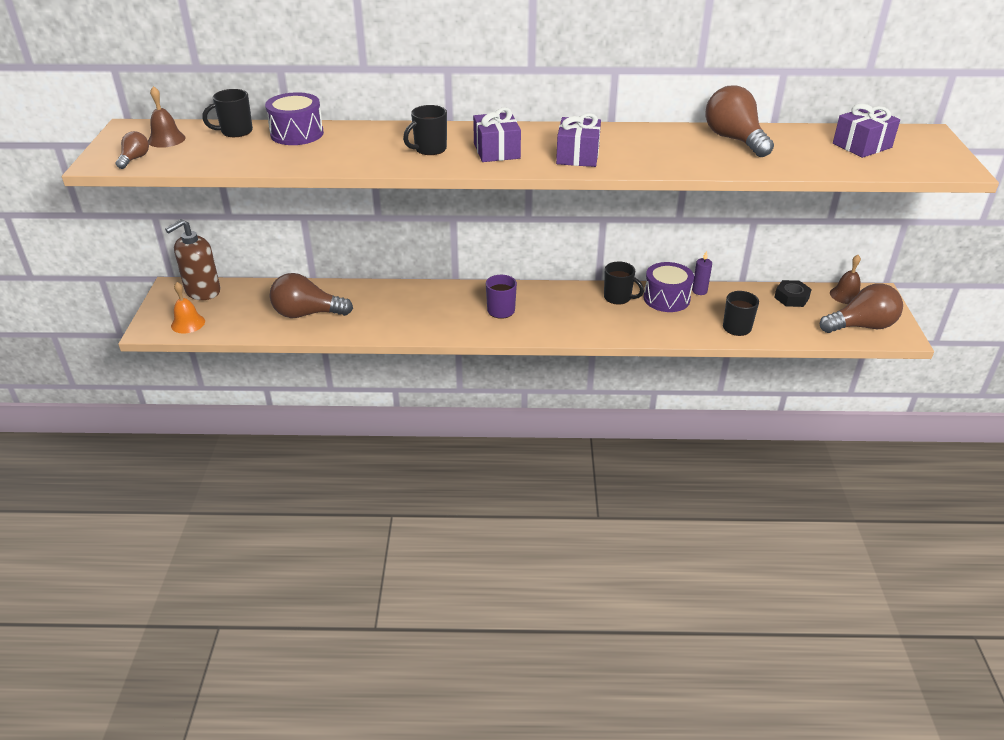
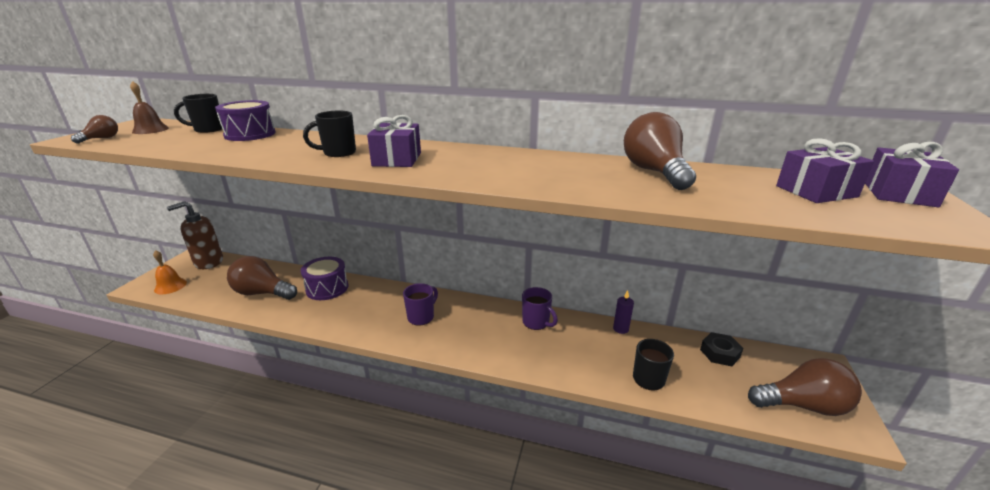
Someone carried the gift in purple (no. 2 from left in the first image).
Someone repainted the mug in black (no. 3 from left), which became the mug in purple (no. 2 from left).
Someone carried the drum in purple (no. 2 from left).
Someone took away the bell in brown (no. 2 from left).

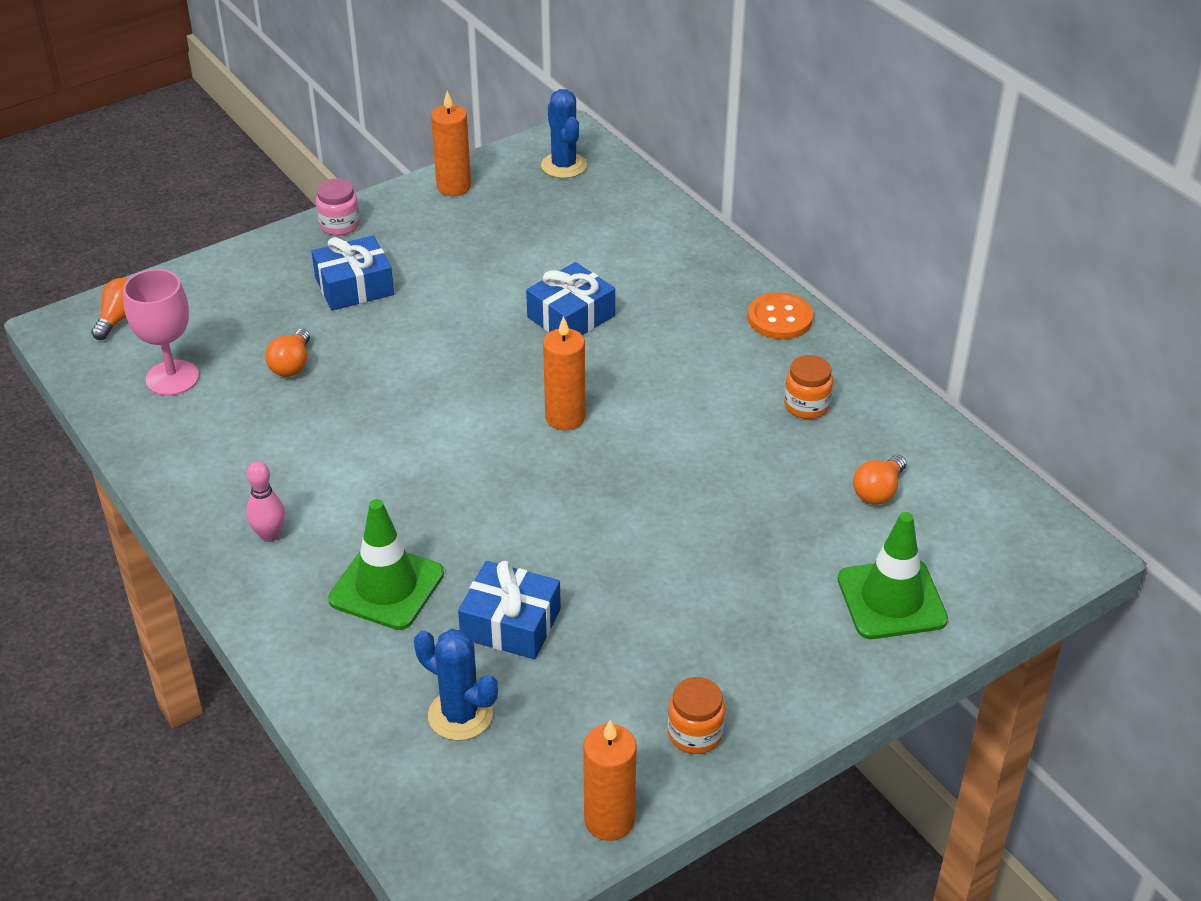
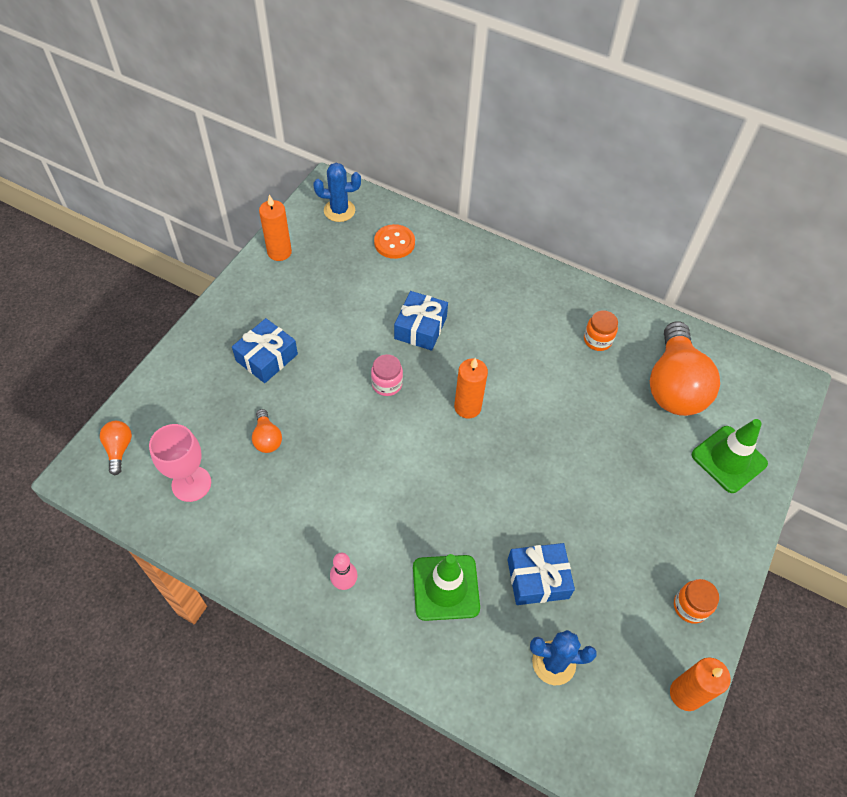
Someone carried the jar in pink.
Someone rotated the cactus in blue (no. 2 from left in the first image) by 45 degrees counterclockwise.
Someone carried the button in orange.
Someone scaled the light bulb in orange (no. 3 from left) by 2.32.

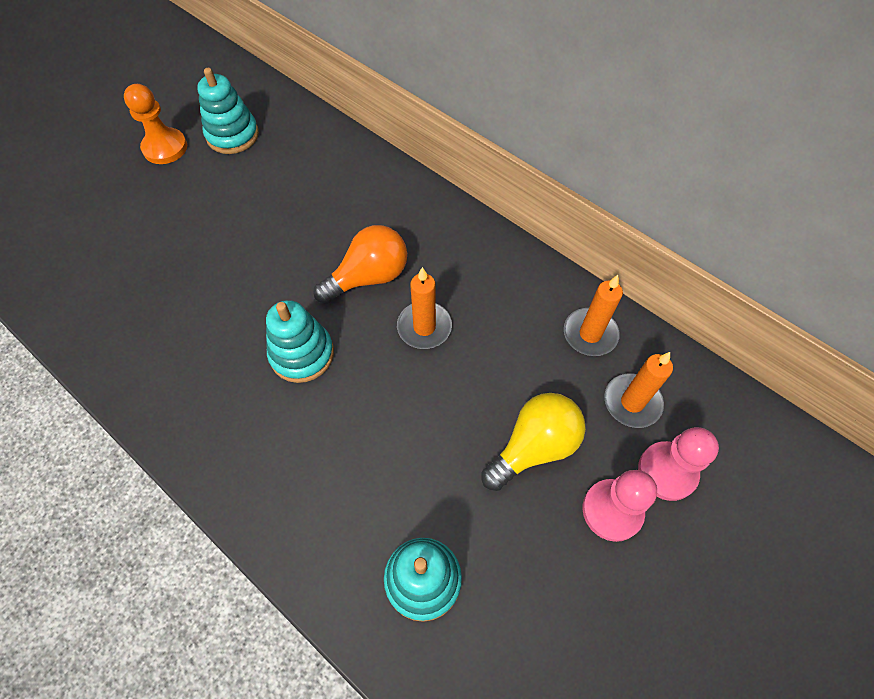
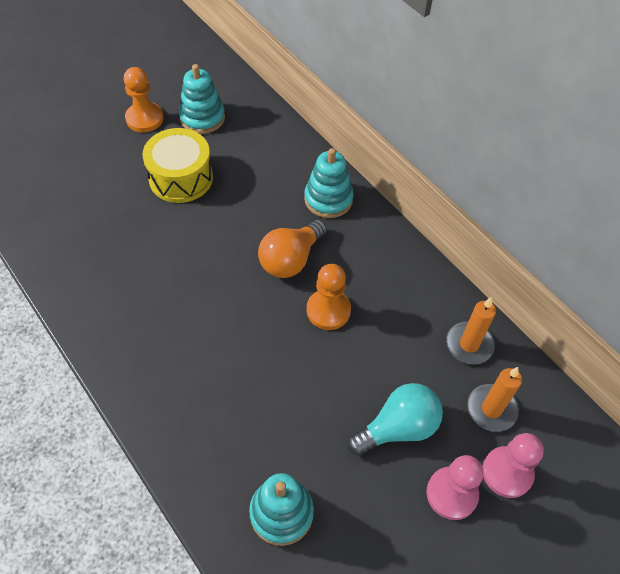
Someone carried the stacking toy in turquoise (no. 2 from left in the first image).
Someone rotated the light bulb in orange by 150 degrees clockwise.
Someone swapped the candle in orange (no. 1 from left) for the pawn in orange (no. 2 from left).
Someone repainted the light bulb in yellow, which became the light bulb in turquoise.
Someone put down the drum in yellow.

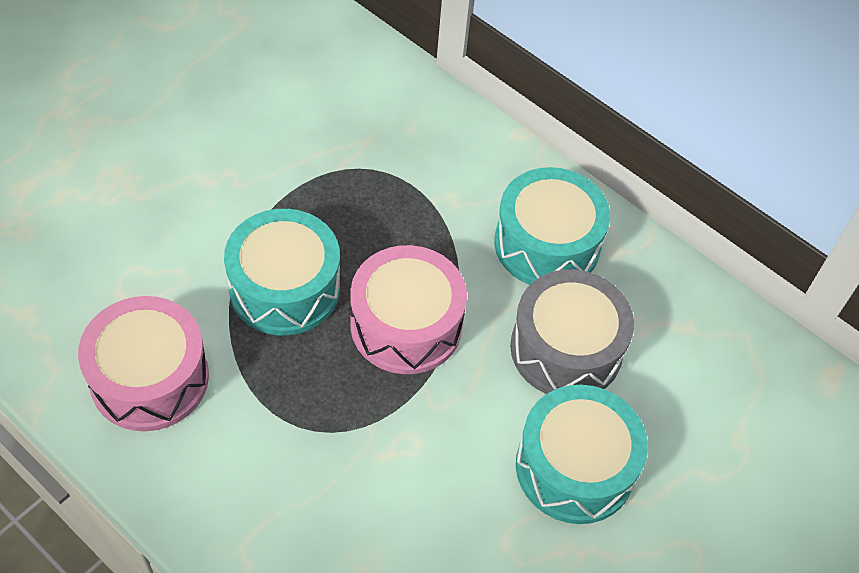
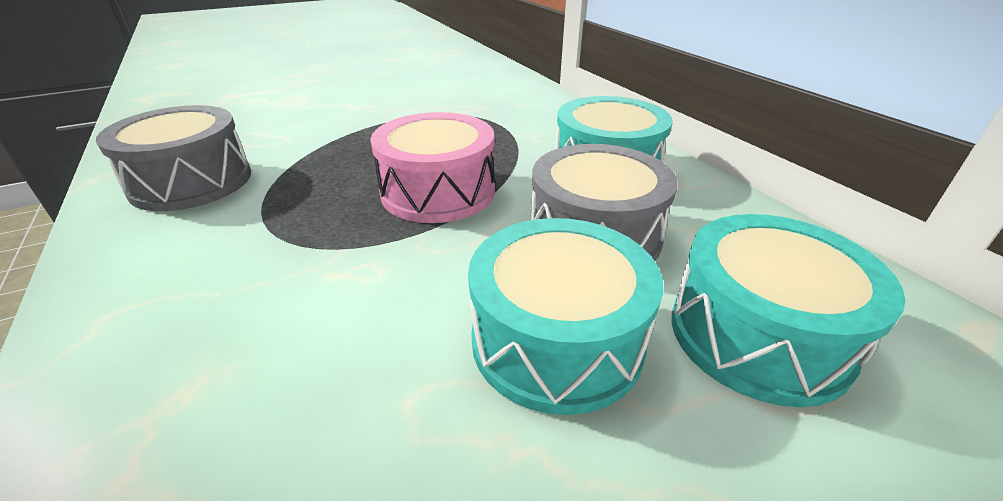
Someone repainted the drum in pink (no. 1 from left), which became the drum in grey (no. 1 from left).
Someone carried the drum in turquoise (no. 1 from left in the first image).

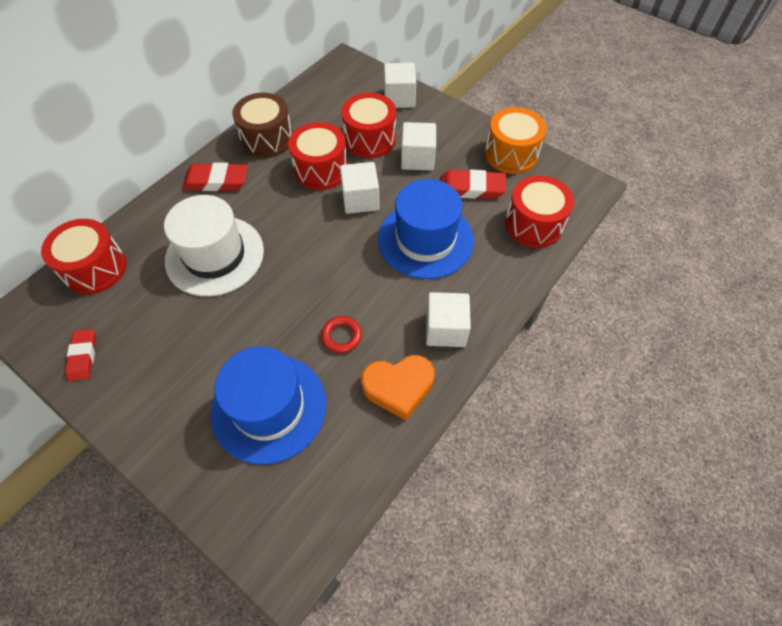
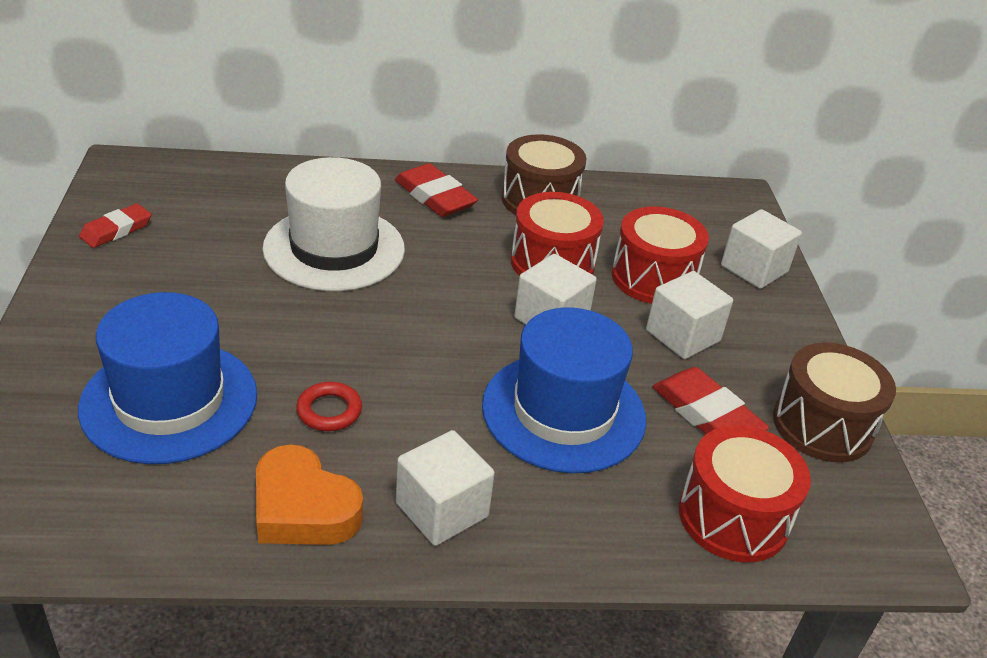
Someone took away the drum in red (no. 1 from left).
Someone repainted the drum in orange, which became the drum in brown (no. 2 from left).

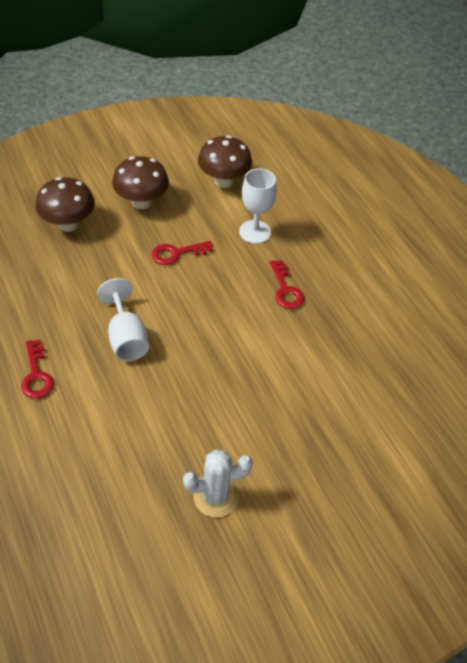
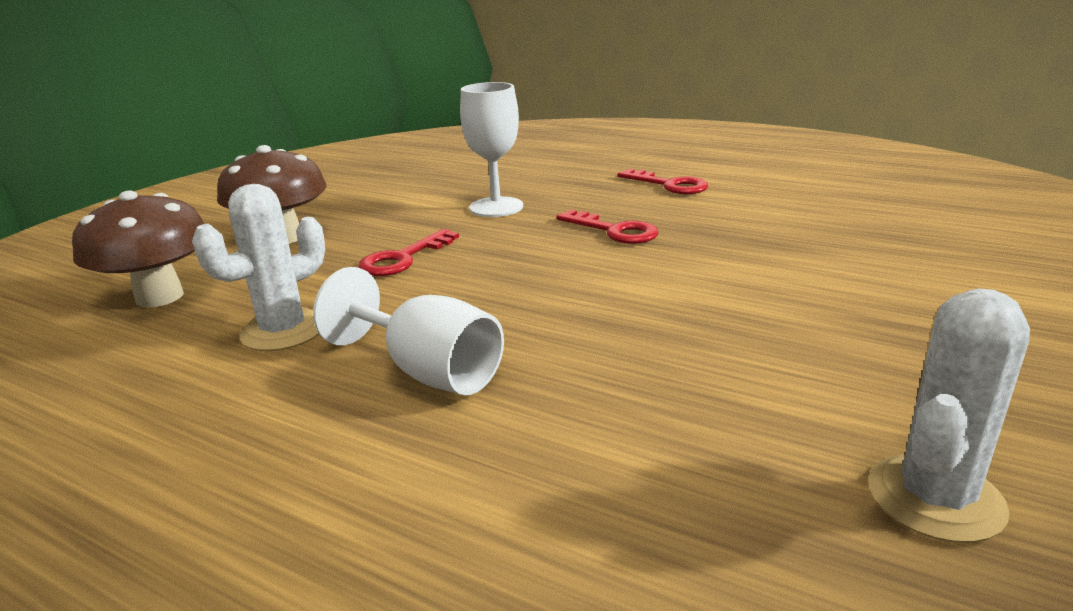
Someone carried the key in red (no. 1 from left in the first image).
Someone took away the mushroom in brown (no. 3 from left).
Someone put down the cactus in white (no. 1 from left).

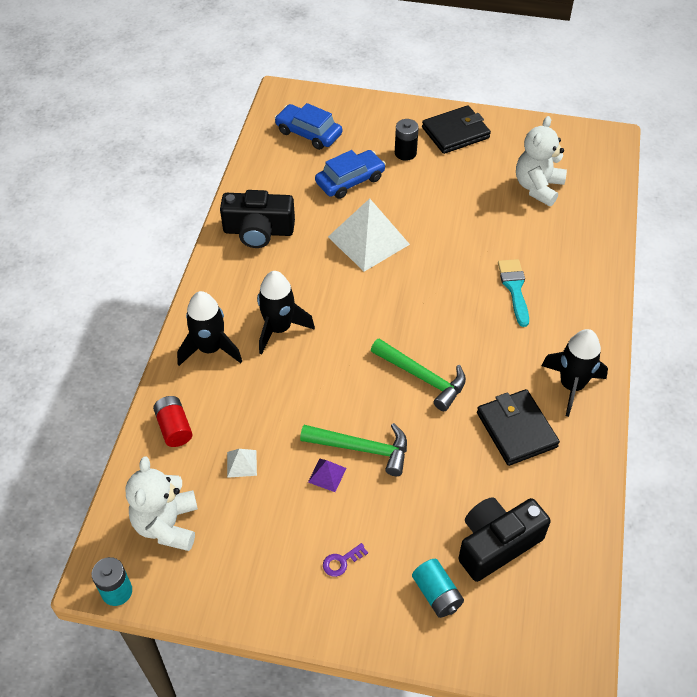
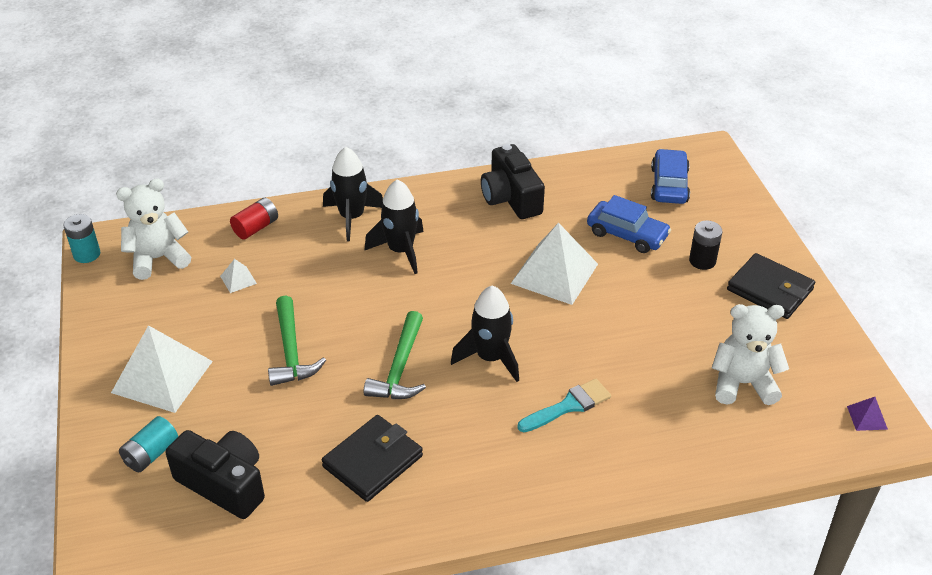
Someone carried the pyramid in purple.
Someone swapped the key in purple for the pyramid in white (no. 1 from left).
Someone carried the rocket in black (no. 3 from left).

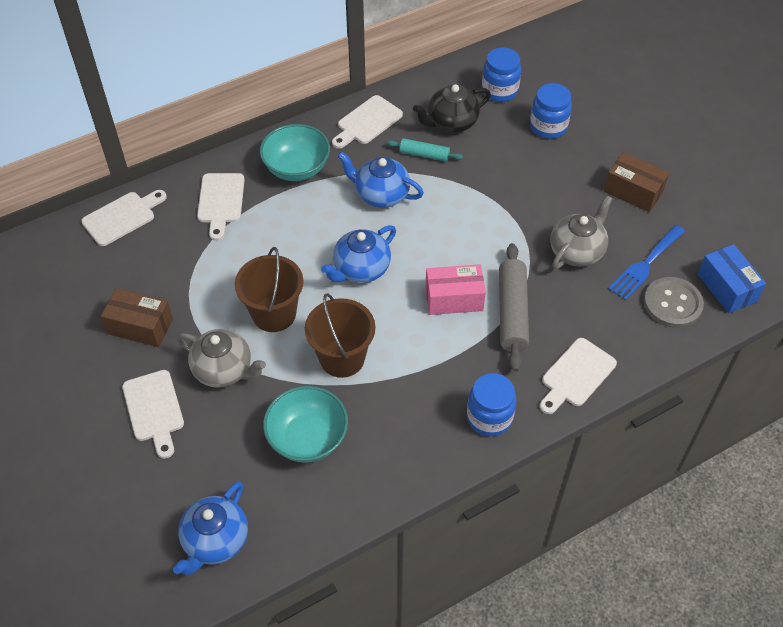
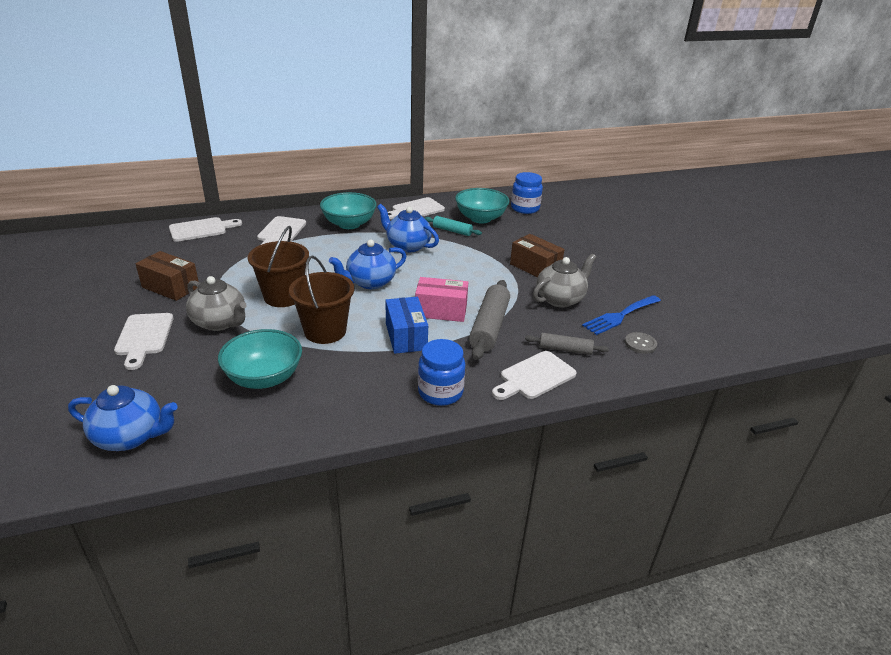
Someone rotated the teapot in blue (no. 1 from left) by 120 degrees counterclockwise.
Someone swapped the teapot in black for the bowl in turquoise (no. 3 from left).
Someone took away the jar in blue (no. 3 from left).
Someone carried the box in brown (no. 2 from left).
Someone scaled the button in grey by 0.57.
Someone carried the box in blue.
Someone put down the rolling pin in grey (no. 2 from left).

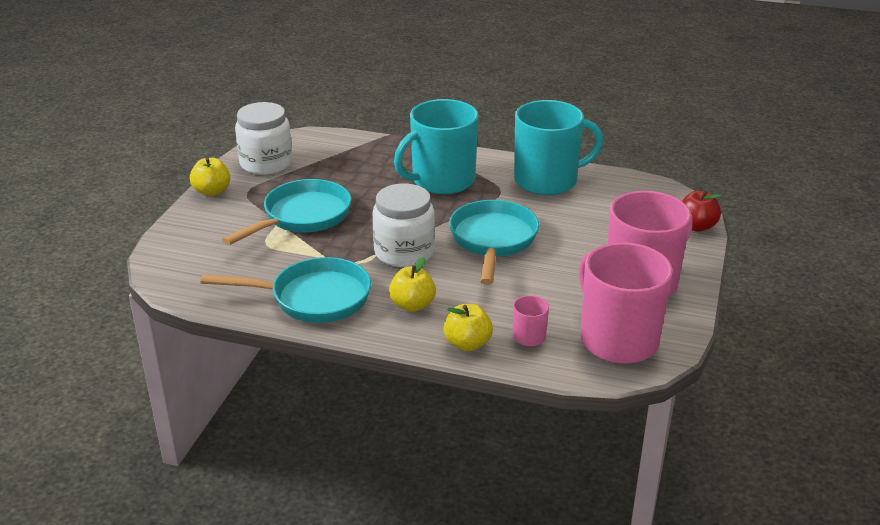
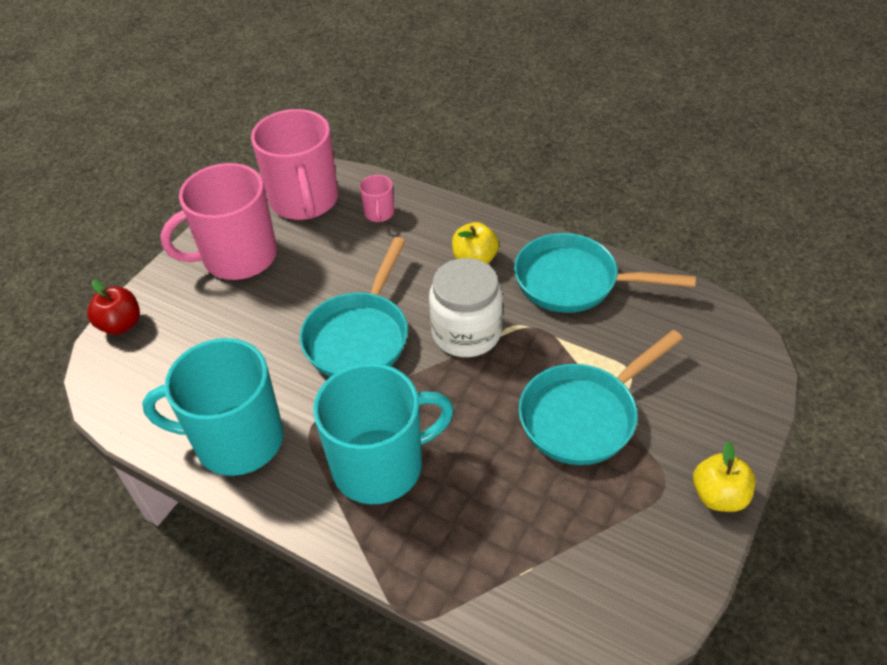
Someone took away the jar in white (no. 1 from left).
Someone took away the apple in yellow (no. 3 from left).

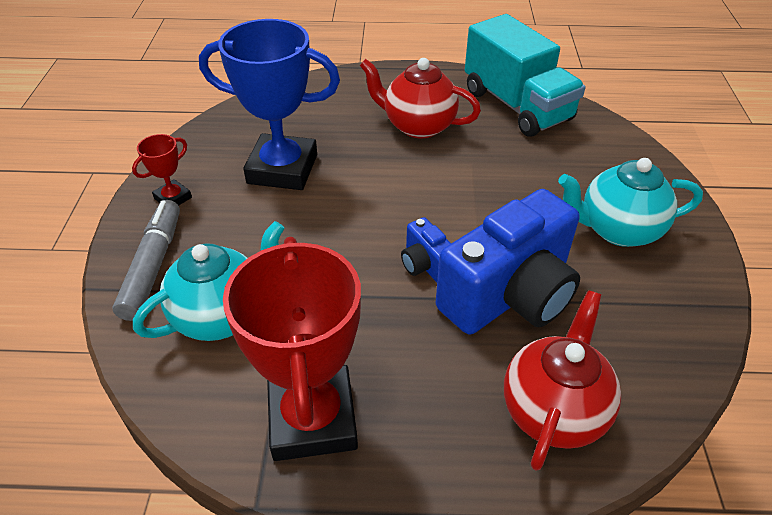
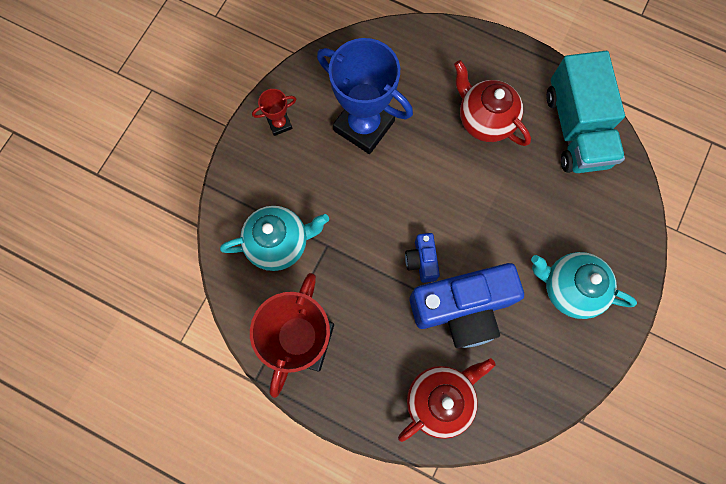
Someone took away the marker in grey.

